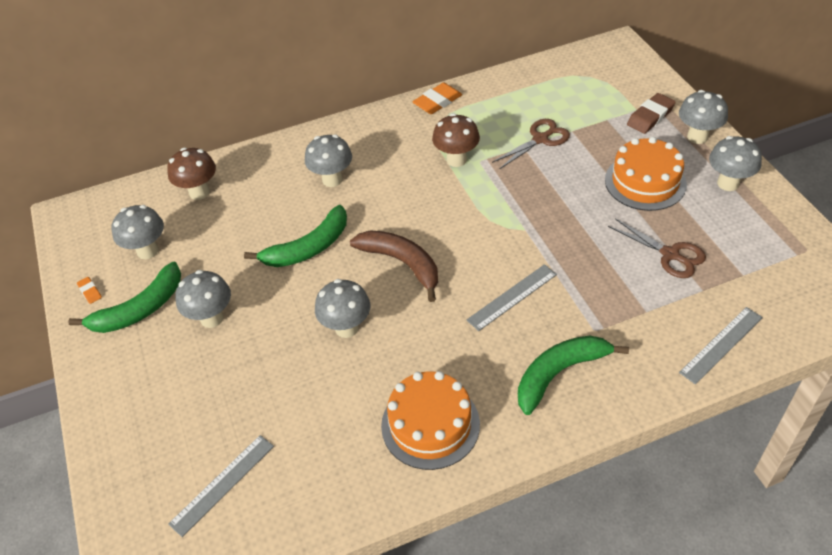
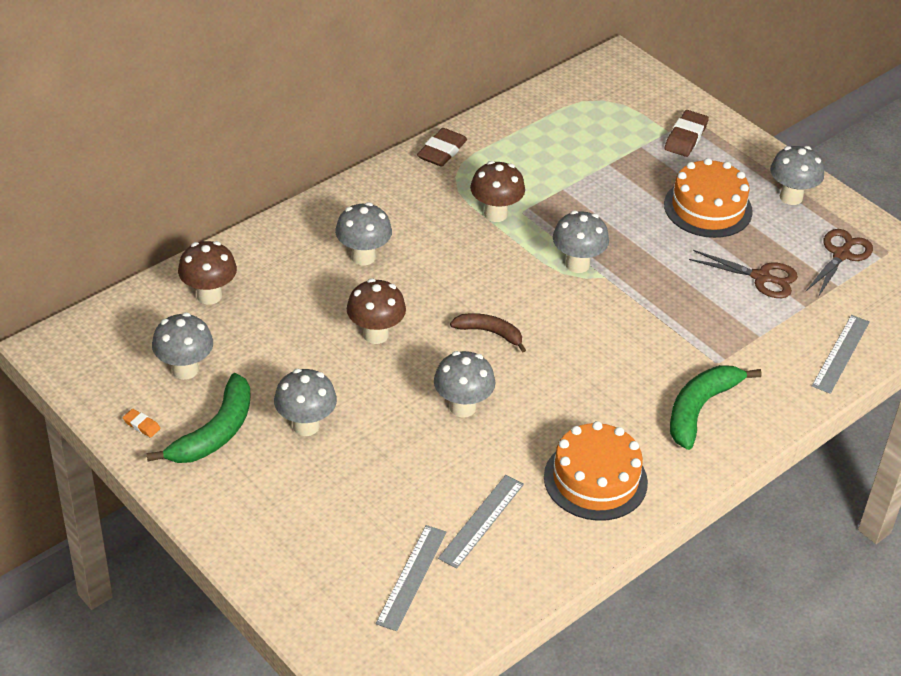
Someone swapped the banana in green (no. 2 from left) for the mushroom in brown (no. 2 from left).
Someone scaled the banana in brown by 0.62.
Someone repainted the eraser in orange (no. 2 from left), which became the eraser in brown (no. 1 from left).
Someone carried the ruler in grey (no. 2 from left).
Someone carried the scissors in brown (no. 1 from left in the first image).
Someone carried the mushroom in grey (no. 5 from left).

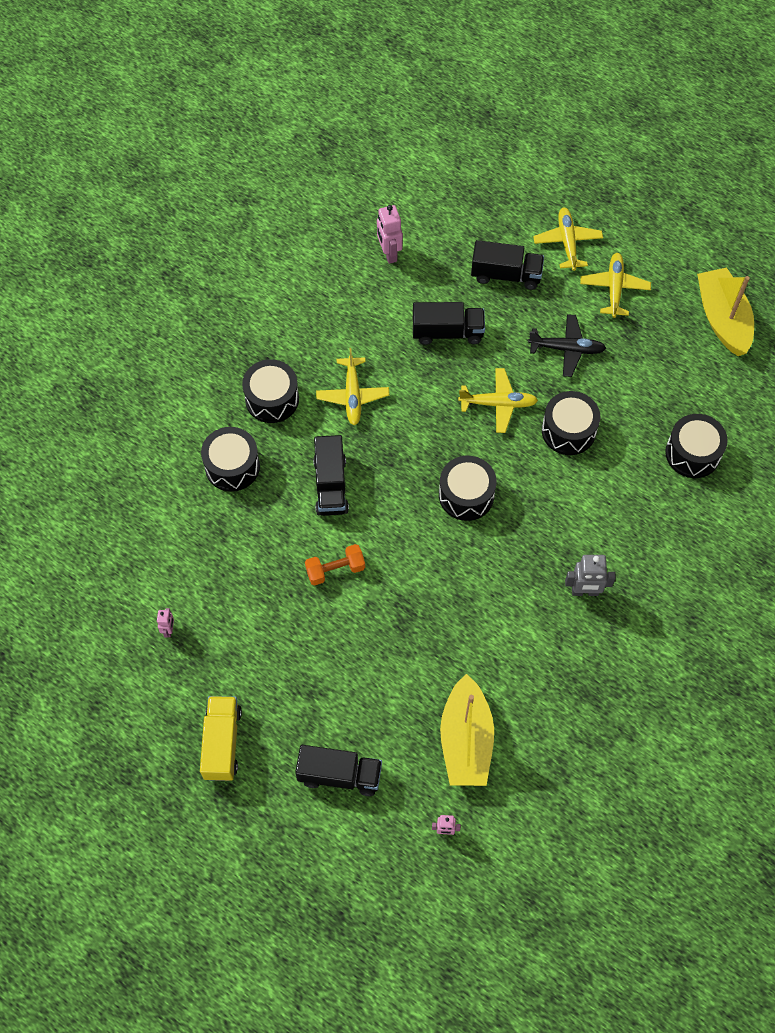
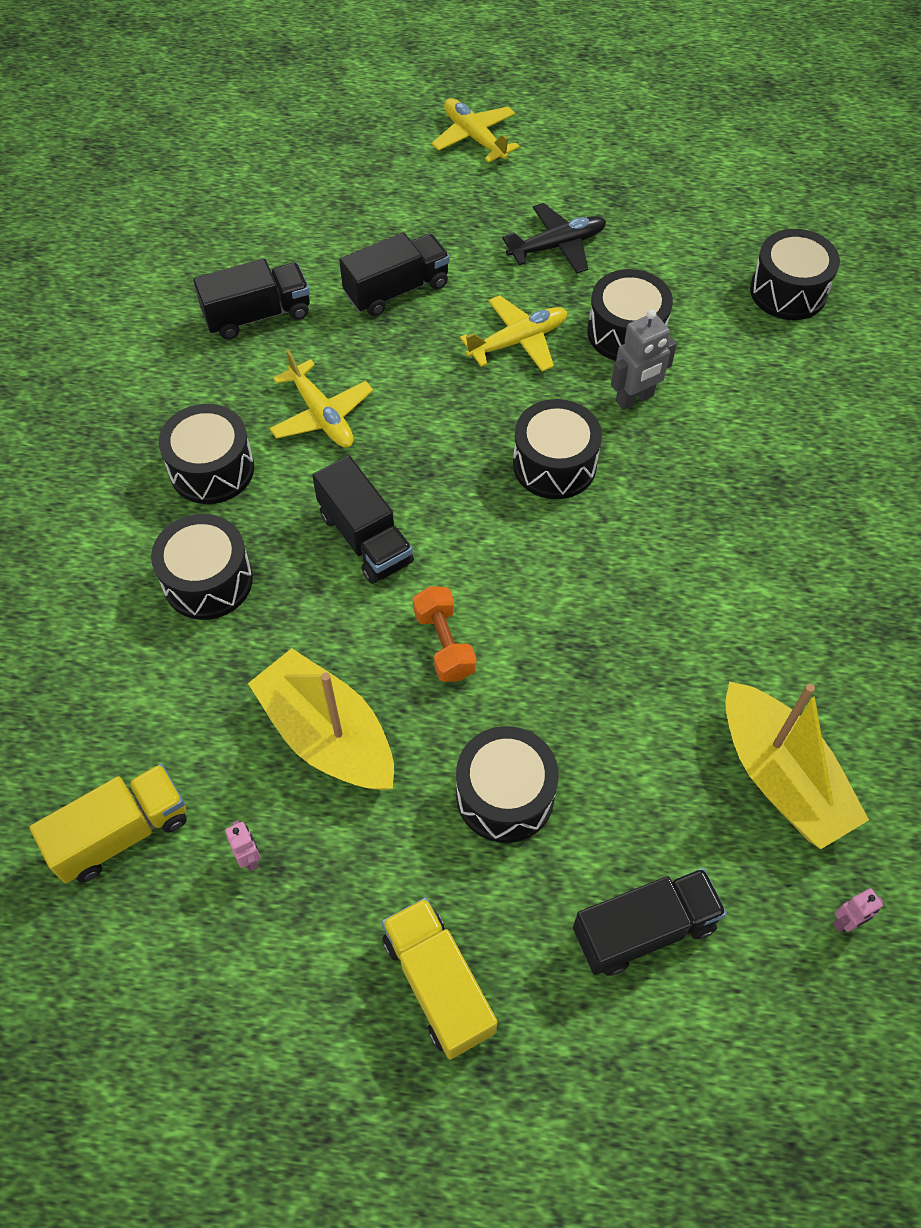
Someone rotated the dumbbell in orange by 60 degrees counterclockwise.
Someone took away the robot in pink (no. 2 from left).
Someone carried the truck in black (no. 4 from left in the first image).
Someone carried the robot in grey.
Someone took away the plane in yellow (no. 4 from left).
Someone carried the boat in yellow (no. 2 from left in the first image).
Someone put down the truck in yellow (no. 1 from left).
Someone put down the drum in black (no. 3 from left).

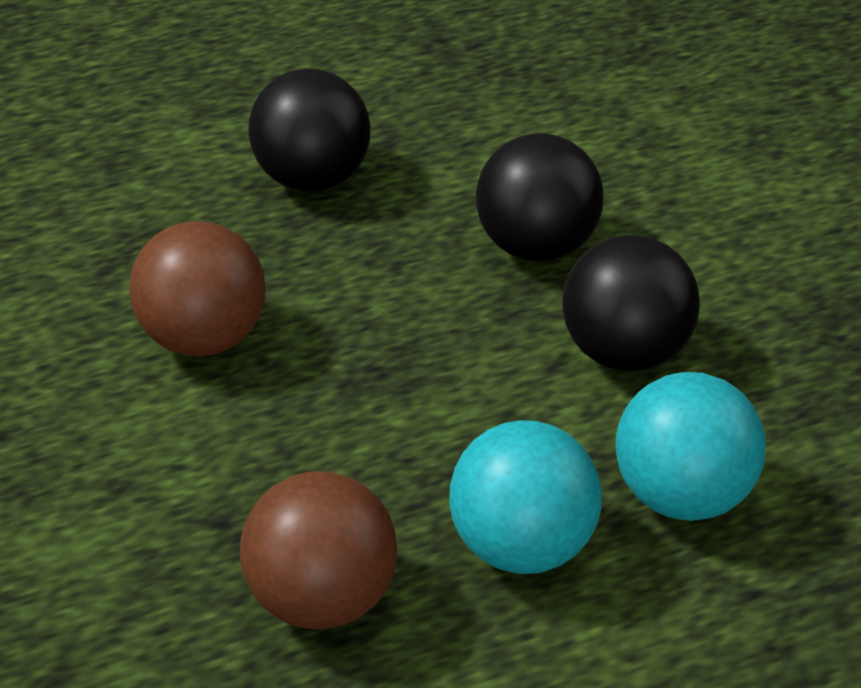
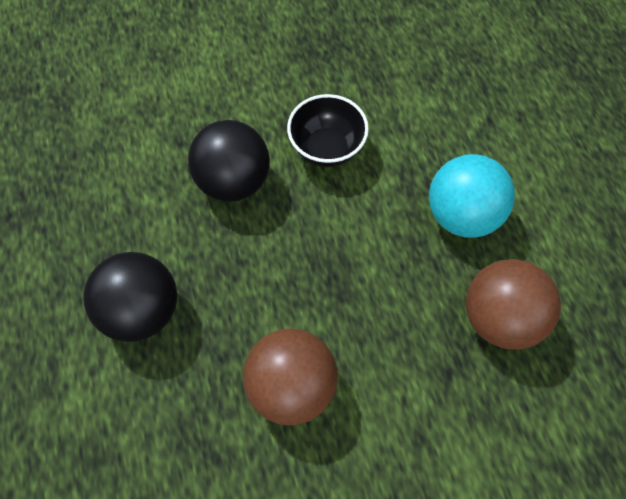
Someone swapped the ball in black (no. 3 from left) for the bowl in black.
Someone took away the ball in turquoise (no. 2 from left).

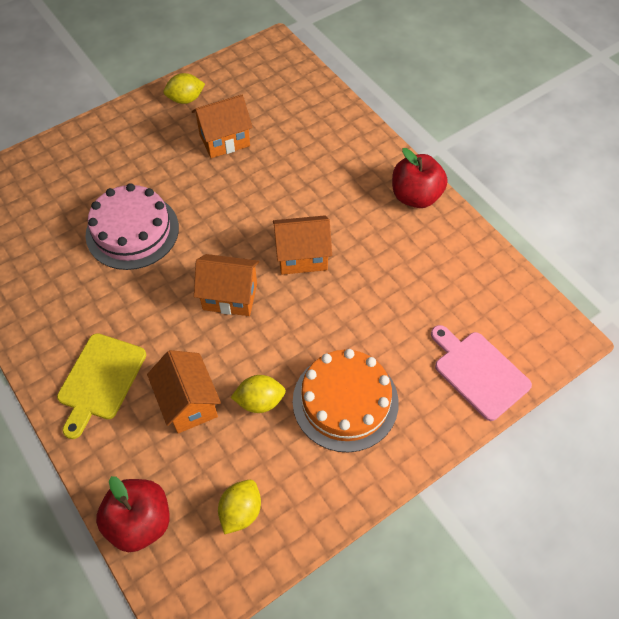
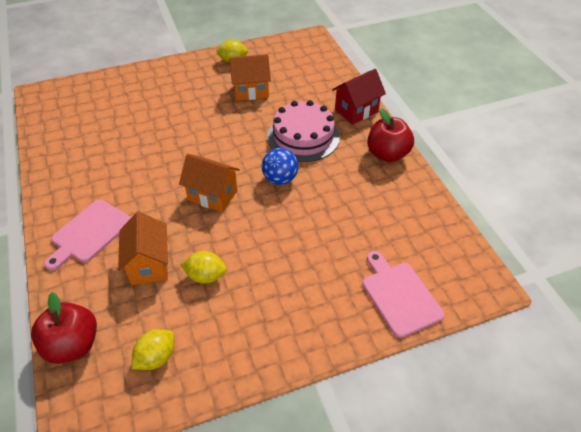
Someone repainted the cutting board in yellow, which became the cutting board in pink (no. 1 from left).
Someone carried the cake in pink.
Someone swapped the house in orange (no. 4 from left) for the ball in blue.
Someone took away the cake in orange.
Someone put down the house in red.

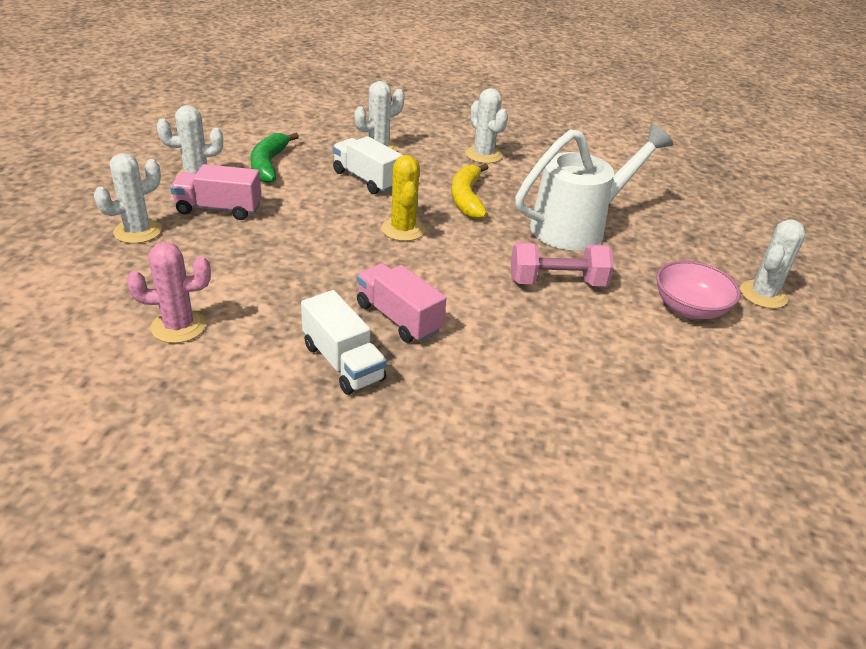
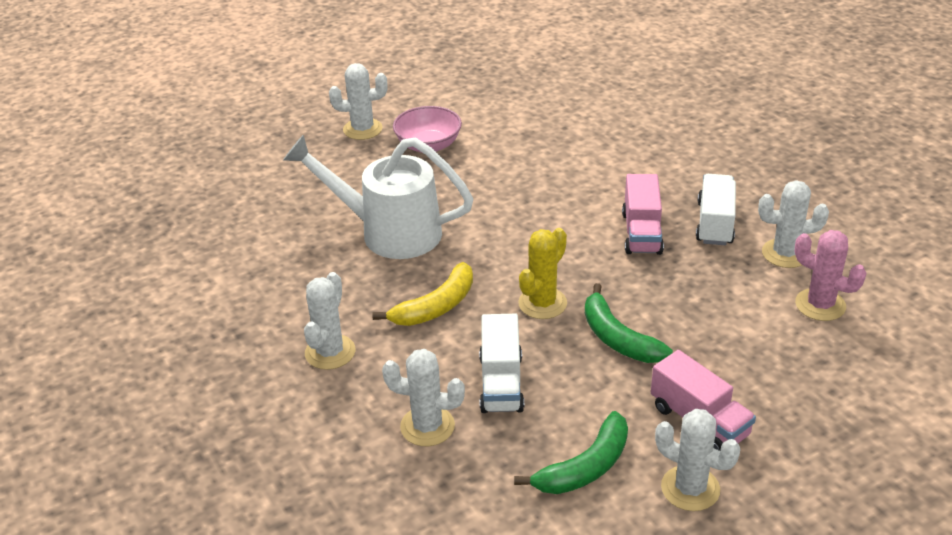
Someone carried the cactus in white (no. 1 from left in the first image).
Someone took away the dumbbell in pink.
Someone put down the banana in green (no. 2 from left).

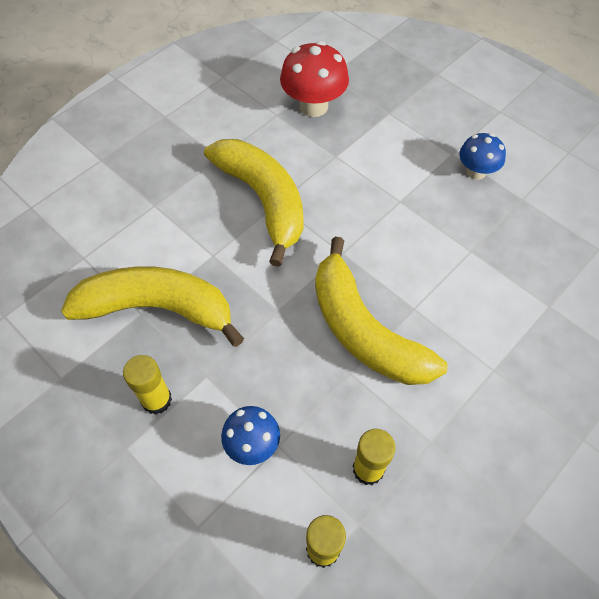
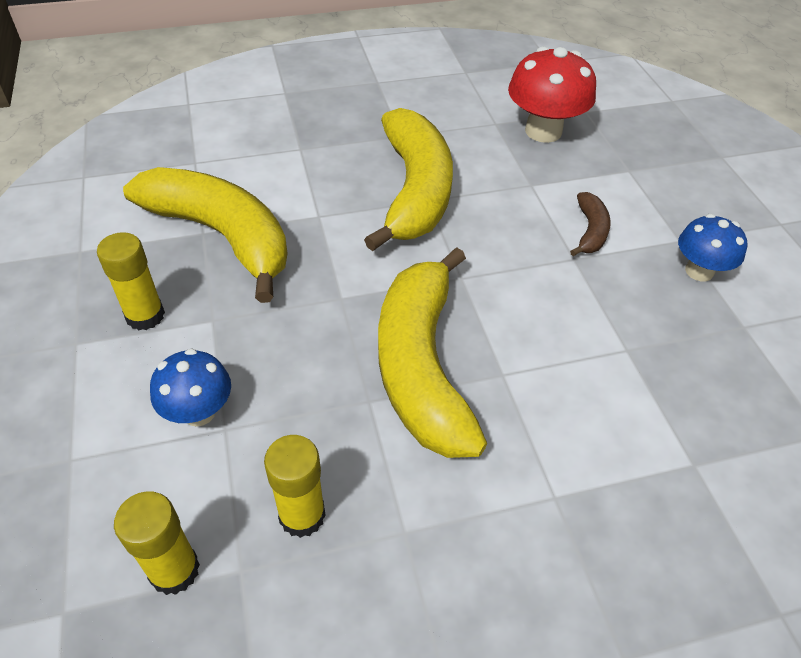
Someone put down the banana in brown.

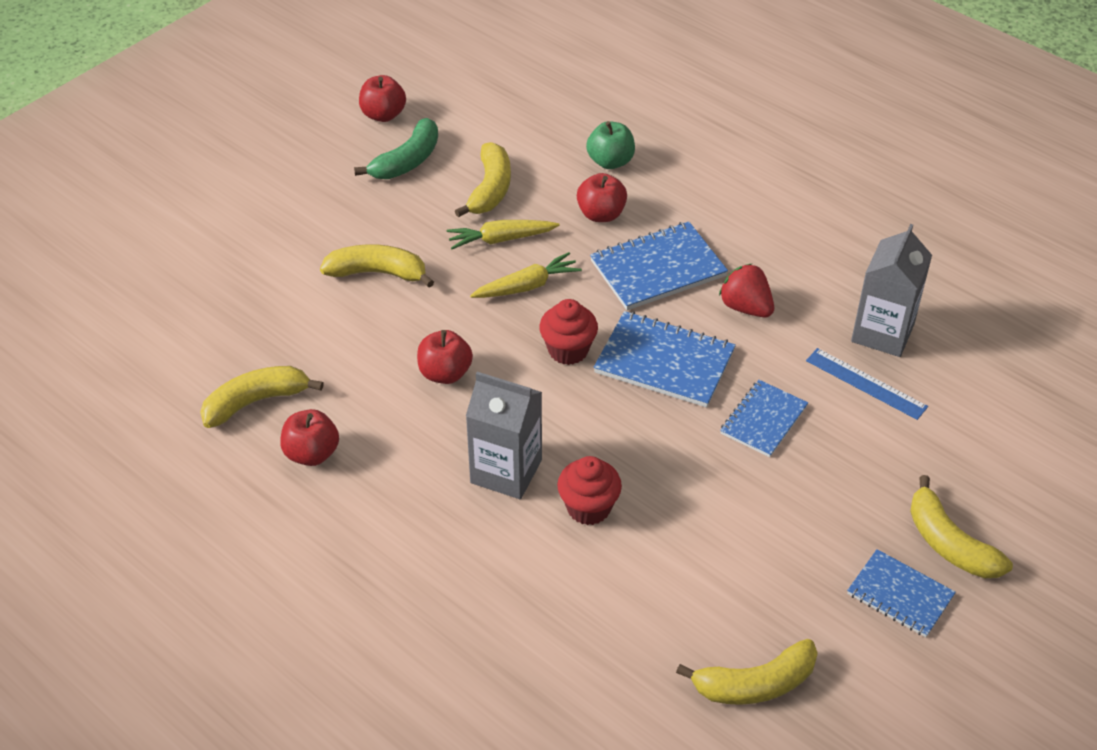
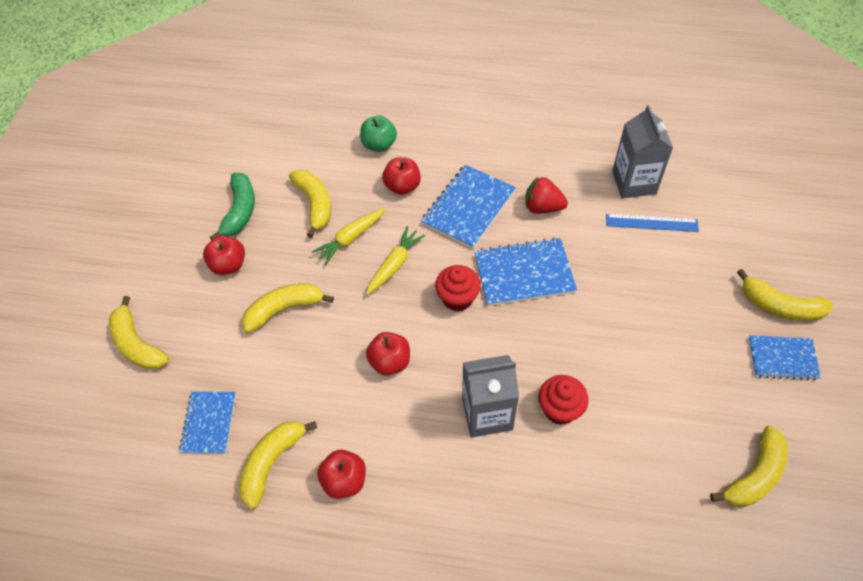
Someone carried the apple in red (no. 2 from left in the first image).
Someone carried the notebook in blue (no. 3 from left in the first image).
Someone put down the banana in yellow (no. 1 from left).

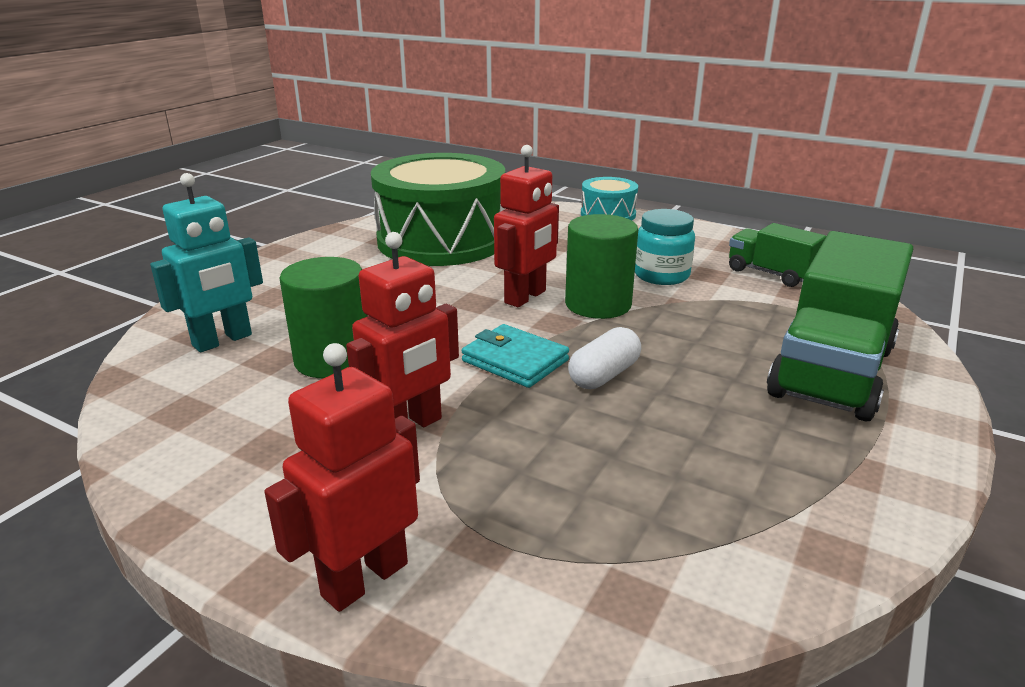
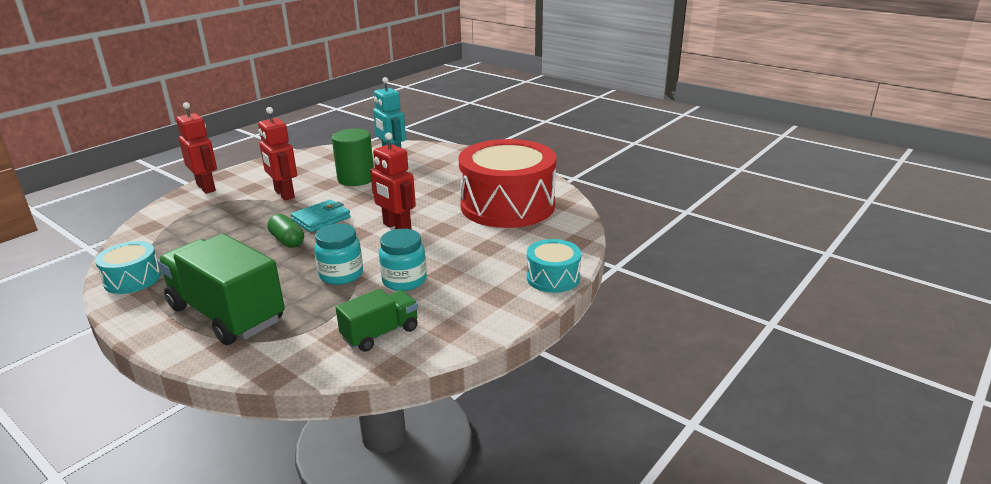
Someone repainted the drum in green, which became the drum in red.
Someone took away the cylinder in green (no. 2 from left).
Someone repainted the capsule in white, which became the capsule in green.
Someone put down the drum in turquoise (no. 1 from left).
Someone put down the jar in turquoise (no. 1 from left).

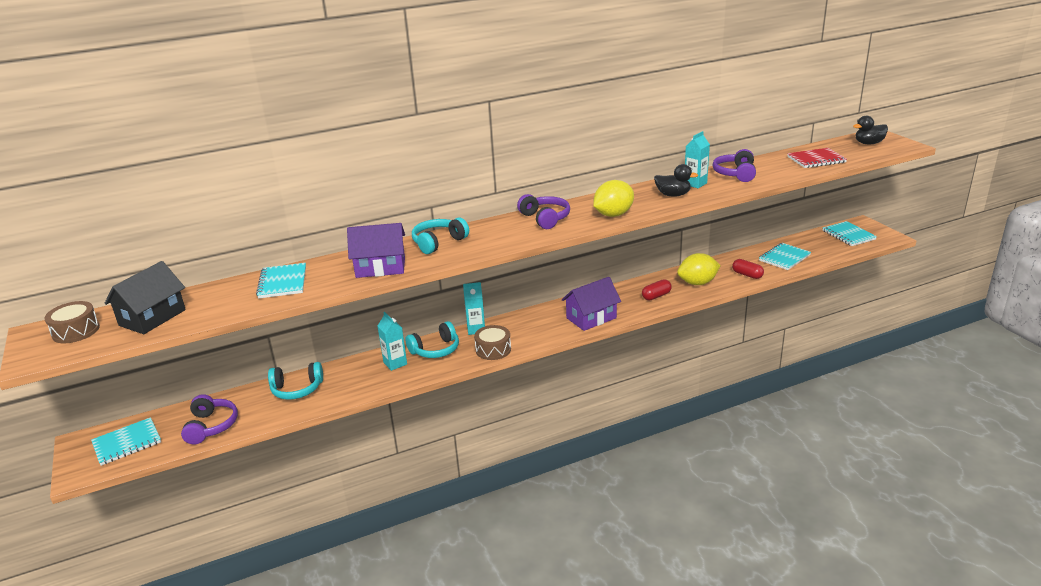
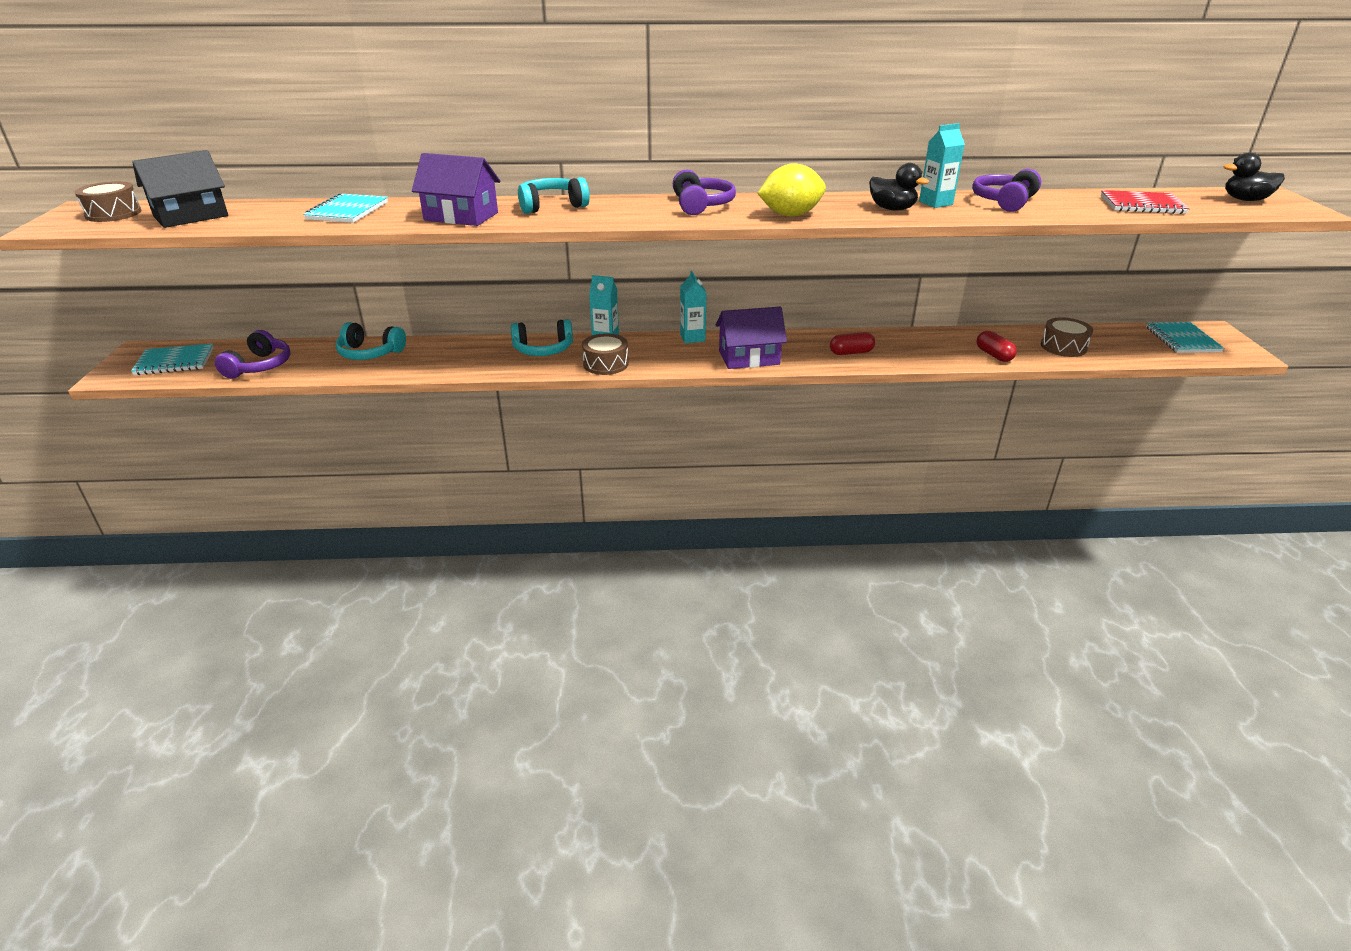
Someone carried the carton in turquoise (no. 1 from left in the first image).
Someone took away the lemon in yellow (no. 2 from left).
Someone swapped the notebook in turquoise (no. 3 from left) for the drum in brown (no. 3 from left).

